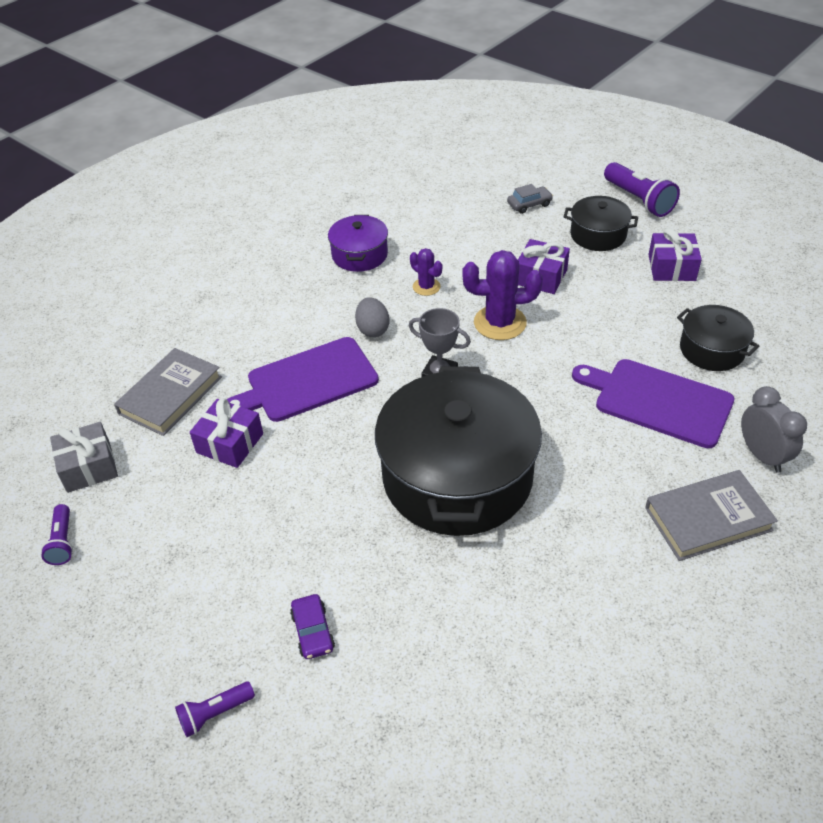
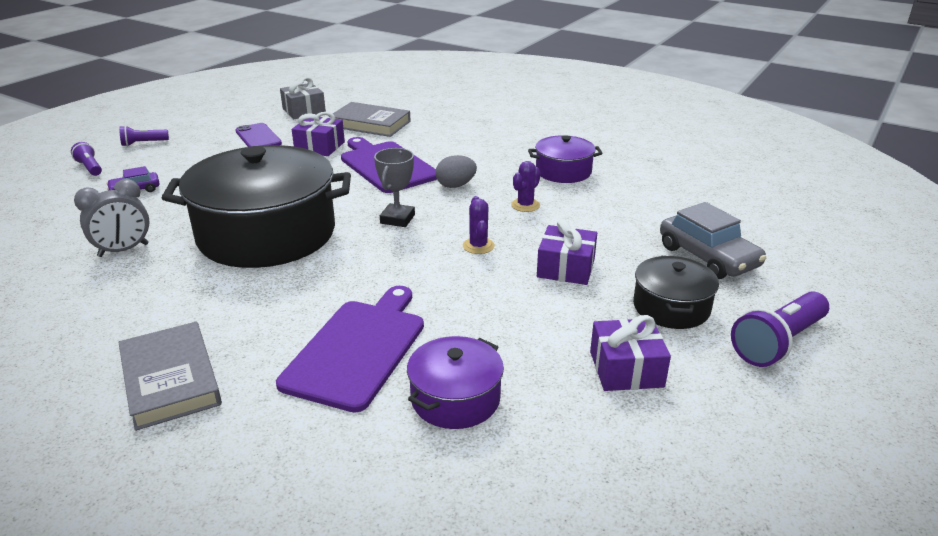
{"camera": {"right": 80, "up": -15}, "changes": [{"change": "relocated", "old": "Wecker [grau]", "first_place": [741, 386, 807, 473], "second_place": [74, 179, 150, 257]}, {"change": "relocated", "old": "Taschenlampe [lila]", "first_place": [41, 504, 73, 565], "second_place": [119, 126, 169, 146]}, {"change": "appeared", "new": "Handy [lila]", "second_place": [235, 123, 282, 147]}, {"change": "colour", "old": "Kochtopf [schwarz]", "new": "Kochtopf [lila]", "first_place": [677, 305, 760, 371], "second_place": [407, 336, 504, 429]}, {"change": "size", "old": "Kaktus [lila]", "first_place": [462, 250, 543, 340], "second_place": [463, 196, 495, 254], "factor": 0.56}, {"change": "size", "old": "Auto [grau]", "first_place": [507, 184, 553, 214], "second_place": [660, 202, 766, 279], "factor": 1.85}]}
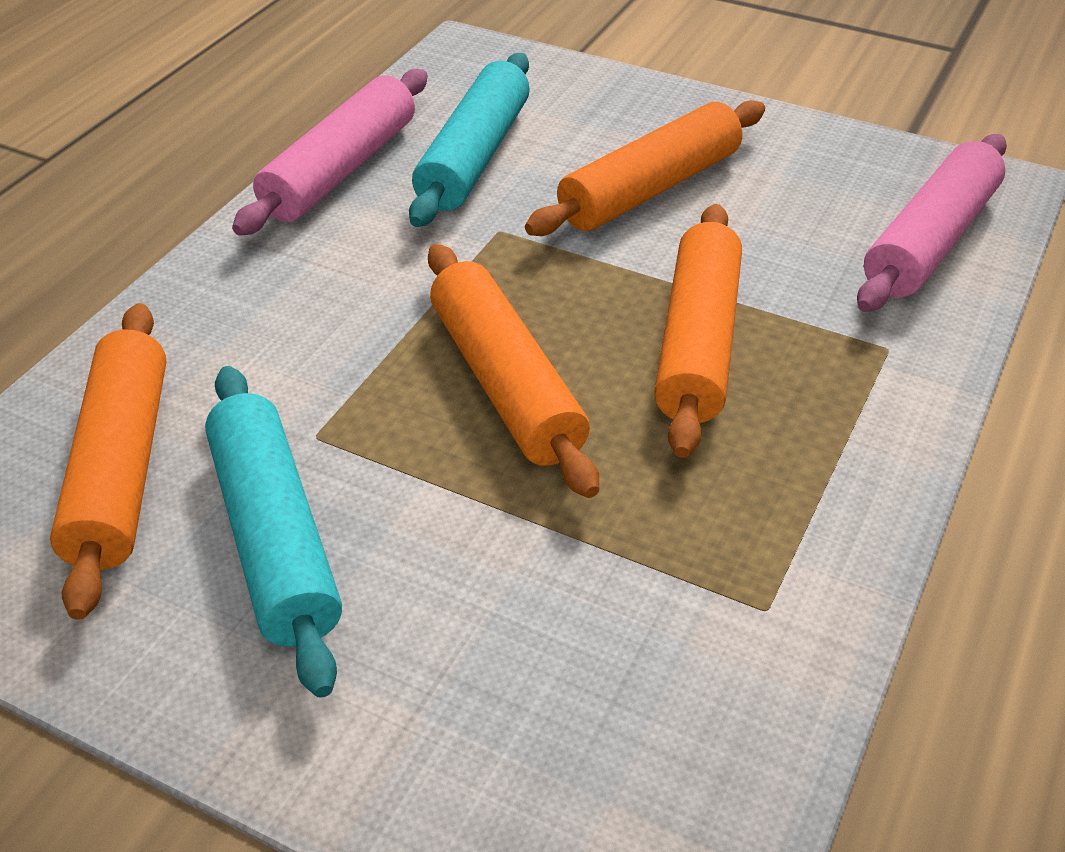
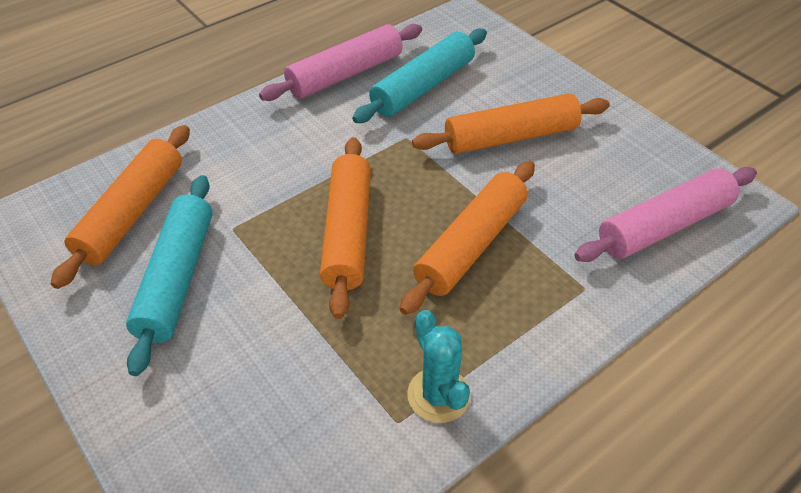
{"camera": {"right": 25, "up": 5}, "changes": [{"change": "appeared", "new": "Kaktus [türkis]", "second_place": [407, 310, 471, 423]}]}
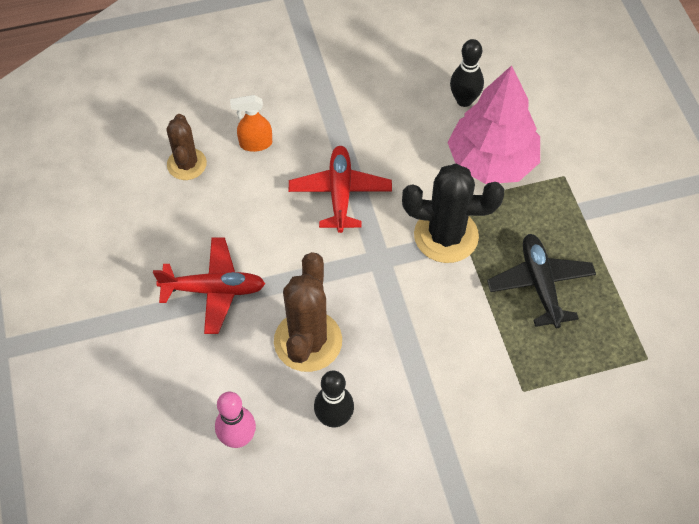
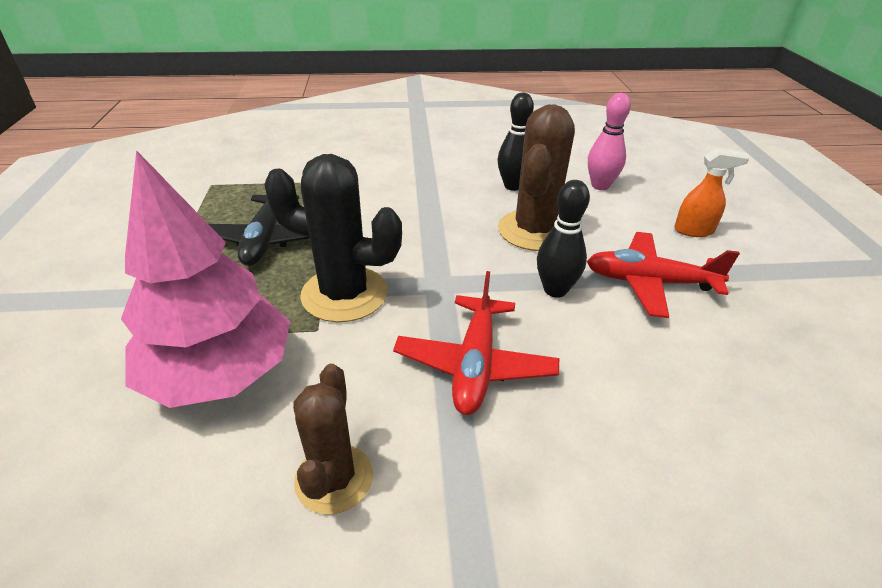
{"camera": {"right": -170, "up": -20}, "changes": [{"change": "relocated", "old": "Kaktus [braun]", "first_place": [166, 114, 207, 180], "second_place": [293, 364, 373, 515]}, {"change": "relocated", "old": "Bowlingkegel [schwarz]", "first_place": [450, 39, 484, 107], "second_place": [537, 180, 590, 298]}, {"change": "relocated", "old": "Sprühflasche [orange]", "first_place": [230, 95, 272, 152], "second_place": [674, 148, 750, 237]}]}
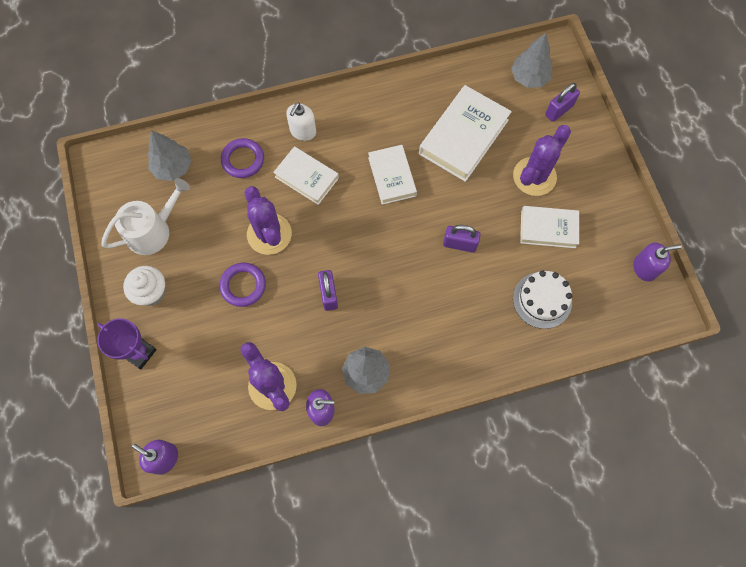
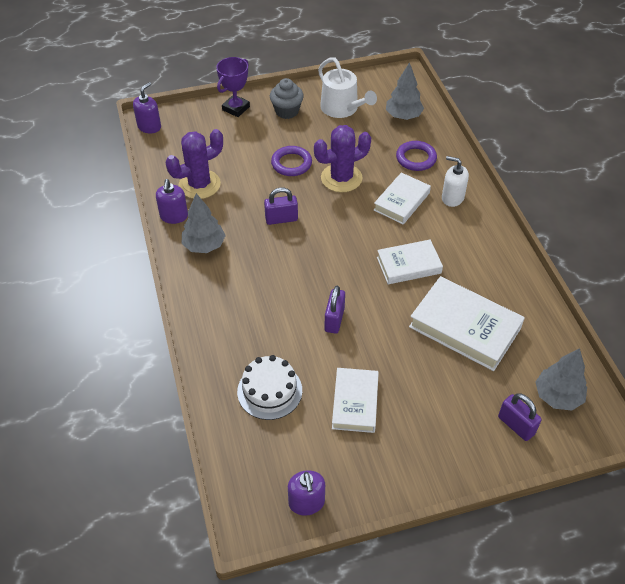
{"camera": {"right": 90, "up": -20}, "changes": [{"change": "colour", "old": "Muffin [weiß]", "new": "Muffin [grau]", "first_place": [123, 266, 165, 306], "second_place": [270, 78, 304, 119]}, {"change": "missing", "old": "Kaktus [lila]", "first_place": [513, 125, 571, 196]}]}
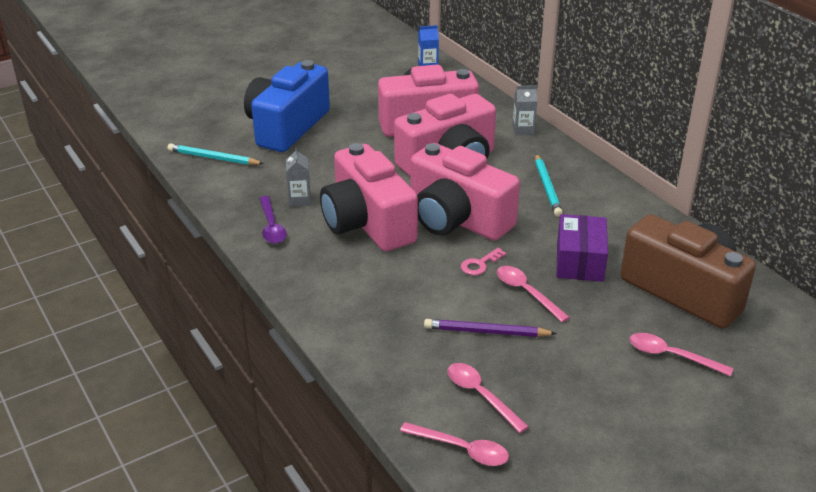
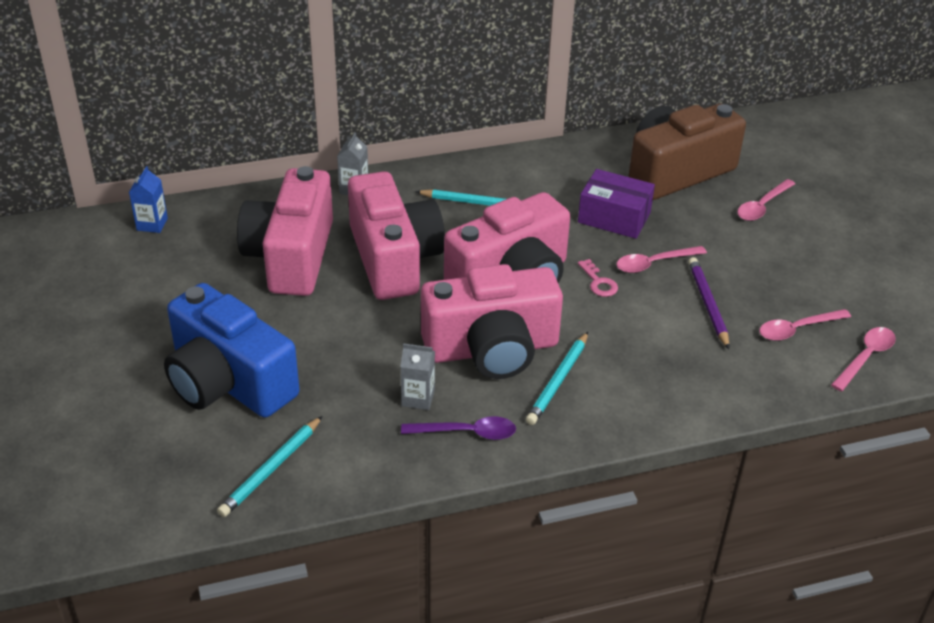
{"camera": {"right": -75, "up": 5}, "changes": [{"change": "appeared", "new": "Bleistift [türkis]", "second_place": [526, 332, 588, 425]}, {"change": "spun", "old": "Bleistift [lila]", "first_place": [424, 319, 557, 337], "second_place": [688, 257, 729, 349], "degrees": 150}]}
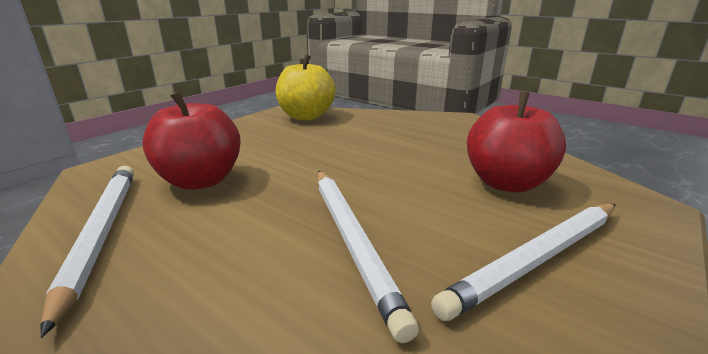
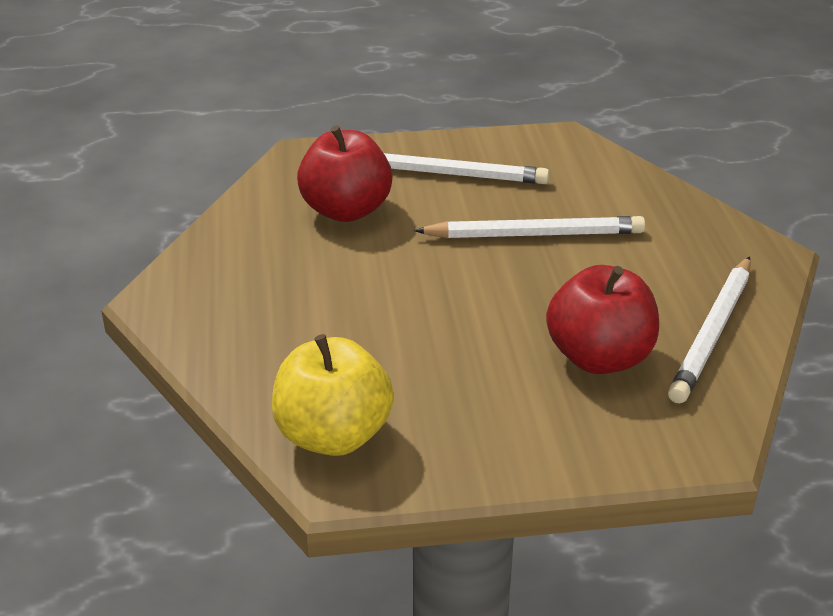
{"camera": {"right": -135, "up": 10}, "changes": [{"change": "spun", "old": "Bleistift [weiß]", "first_place": [317, 171, 419, 343], "second_place": [414, 216, 645, 238], "degrees": 60}]}
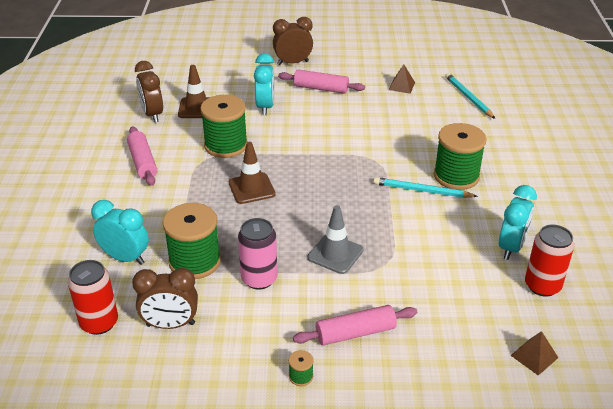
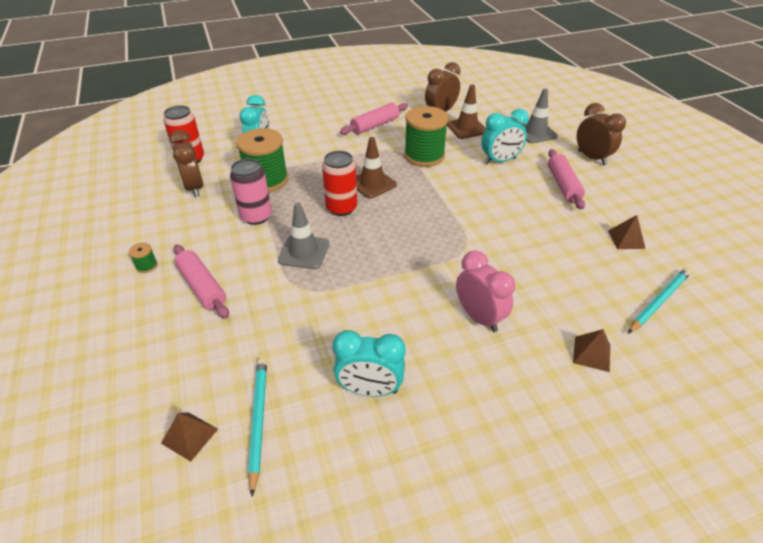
{"camera": {"right": 70, "up": 5}, "changes": [{"change": "relocated", "old": "Bleistift [türkis]", "first_place": [373, 177, 478, 198], "second_place": [248, 358, 267, 497]}, {"change": "relocated", "old": "Dose [rot]", "first_place": [525, 225, 574, 297], "second_place": [322, 151, 357, 216]}, {"change": "exchanged", "old": "Garnrolle [grün]", "new": "Wecker [rosa]", "first_place": [434, 123, 487, 190], "second_place": [456, 250, 515, 332]}, {"change": "appeared", "new": "Leitkegel [grau]", "second_place": [522, 89, 558, 143]}, {"change": "appeared", "new": "Pyramide [braun]", "second_place": [573, 329, 610, 372]}]}
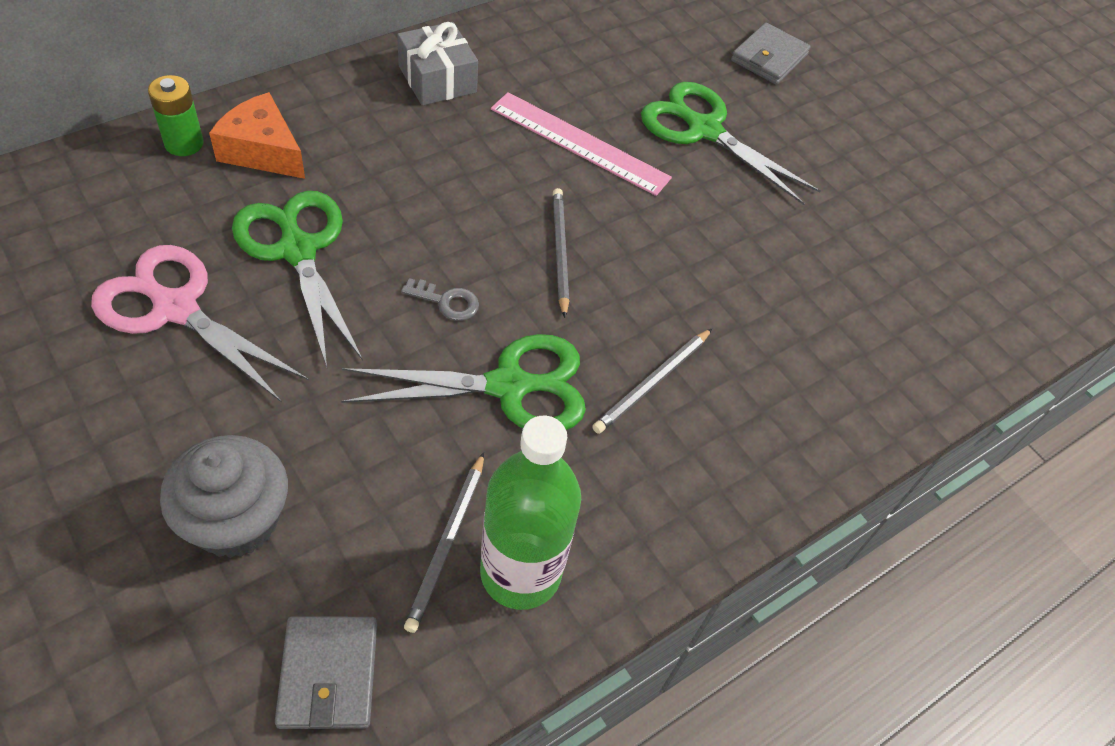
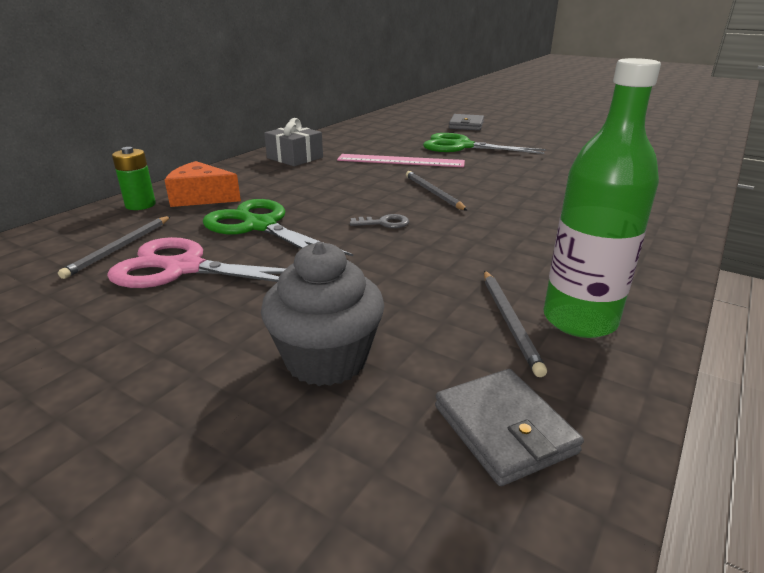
{"camera": {"right": -15, "up": -25}, "changes": [{"change": "relocated", "old": "Bleistift [grau]", "first_place": [592, 329, 712, 434], "second_place": [58, 216, 171, 279]}, {"change": "missing", "old": "Schere [grün]", "first_place": [341, 334, 586, 430]}]}
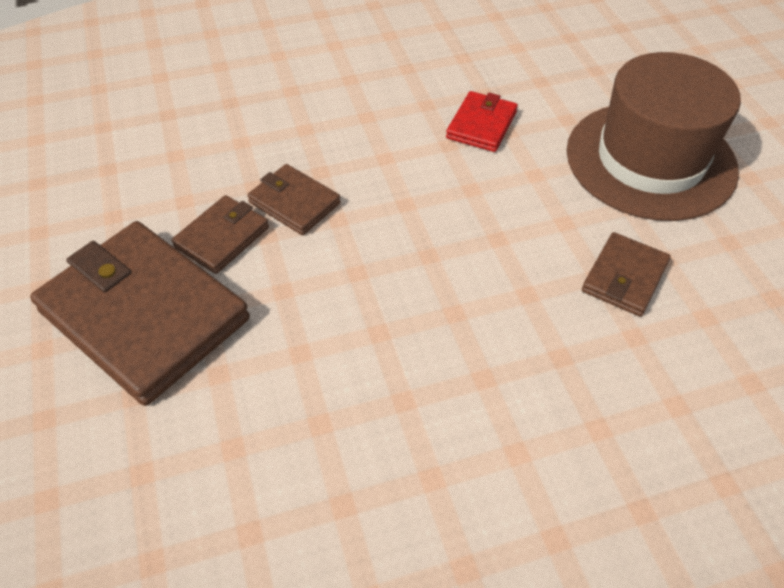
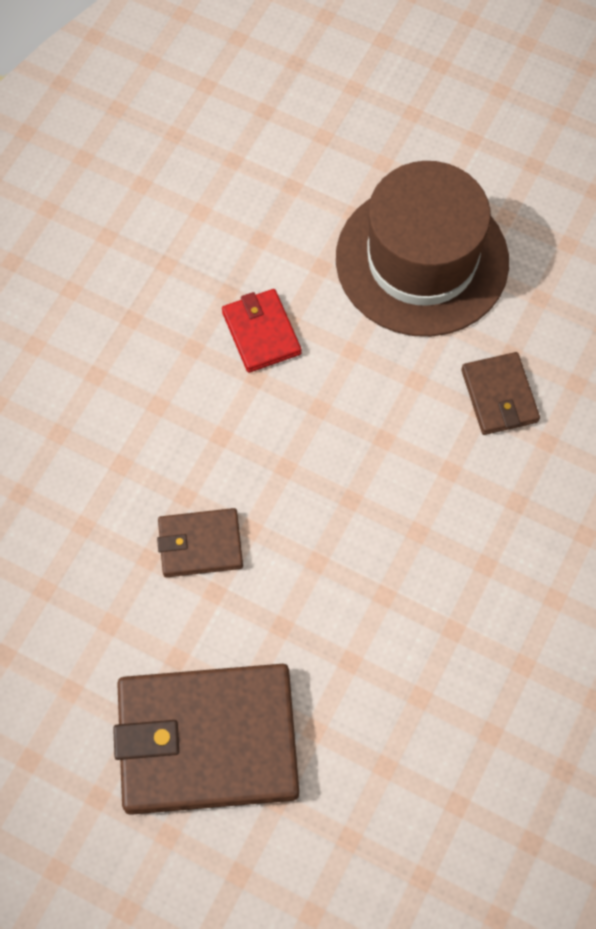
{"camera": {"right": -45, "up": 15}, "changes": [{"change": "missing", "old": "Geldbörse [braun]", "first_place": [171, 195, 269, 274]}]}
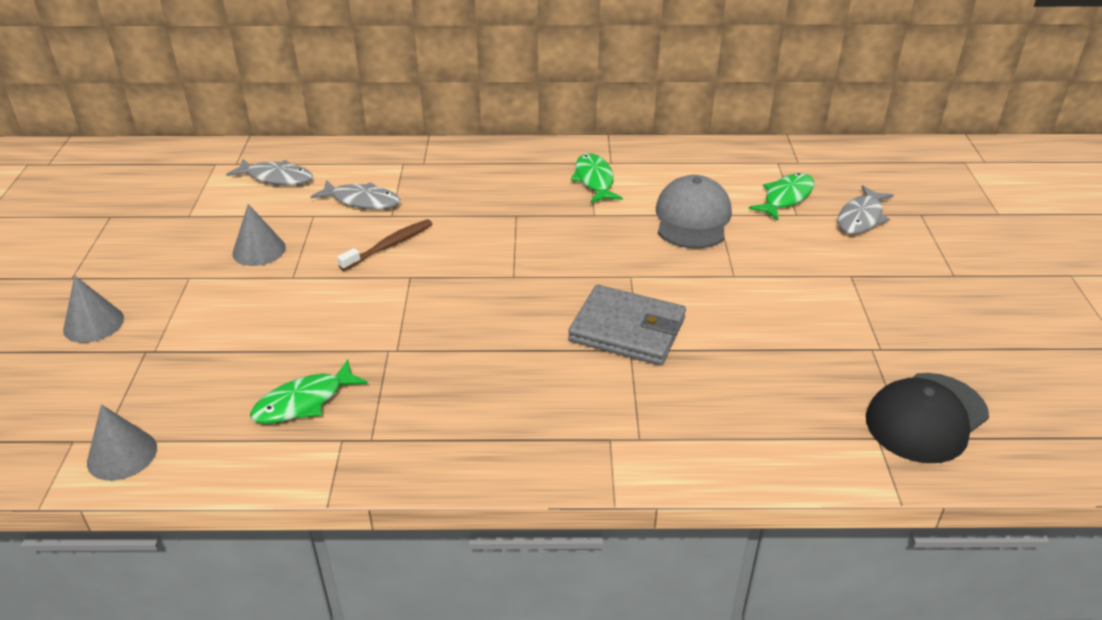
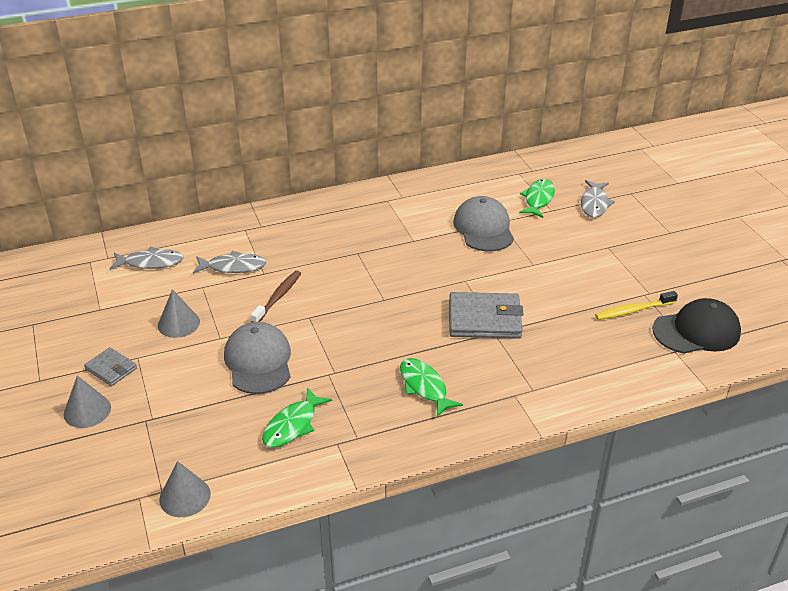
{"camera": {"right": -20, "up": 0}, "changes": [{"change": "appeared", "new": "Geldbörse [grau]", "second_place": [84, 347, 137, 386]}, {"change": "appeared", "new": "Kappe [grau]", "second_place": [224, 322, 291, 394]}, {"change": "relocated", "old": "Fisch [grün]", "first_place": [571, 153, 622, 203], "second_place": [400, 358, 463, 417]}, {"change": "appeared", "new": "Zahnbürste [gelb]", "second_place": [595, 291, 678, 320]}, {"change": "spun", "old": "Kappe [schwarz]", "first_place": [866, 373, 989, 463], "second_place": [652, 298, 741, 354], "degrees": -135}]}
